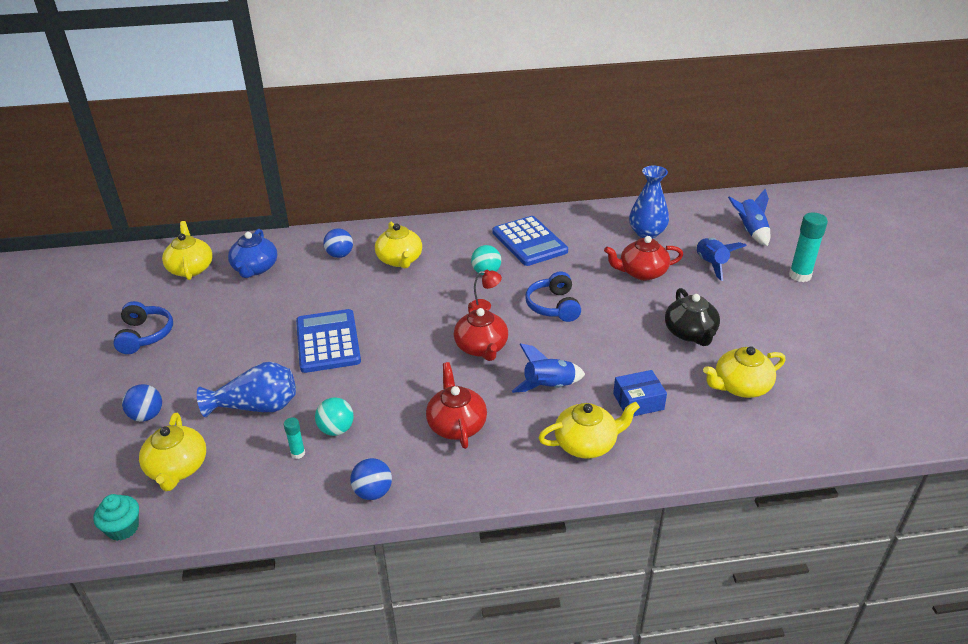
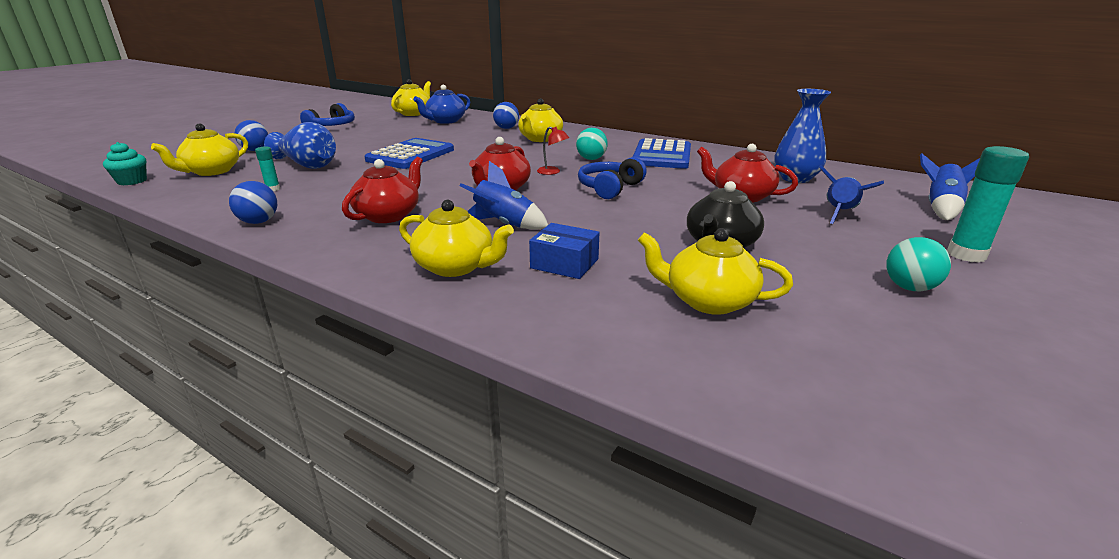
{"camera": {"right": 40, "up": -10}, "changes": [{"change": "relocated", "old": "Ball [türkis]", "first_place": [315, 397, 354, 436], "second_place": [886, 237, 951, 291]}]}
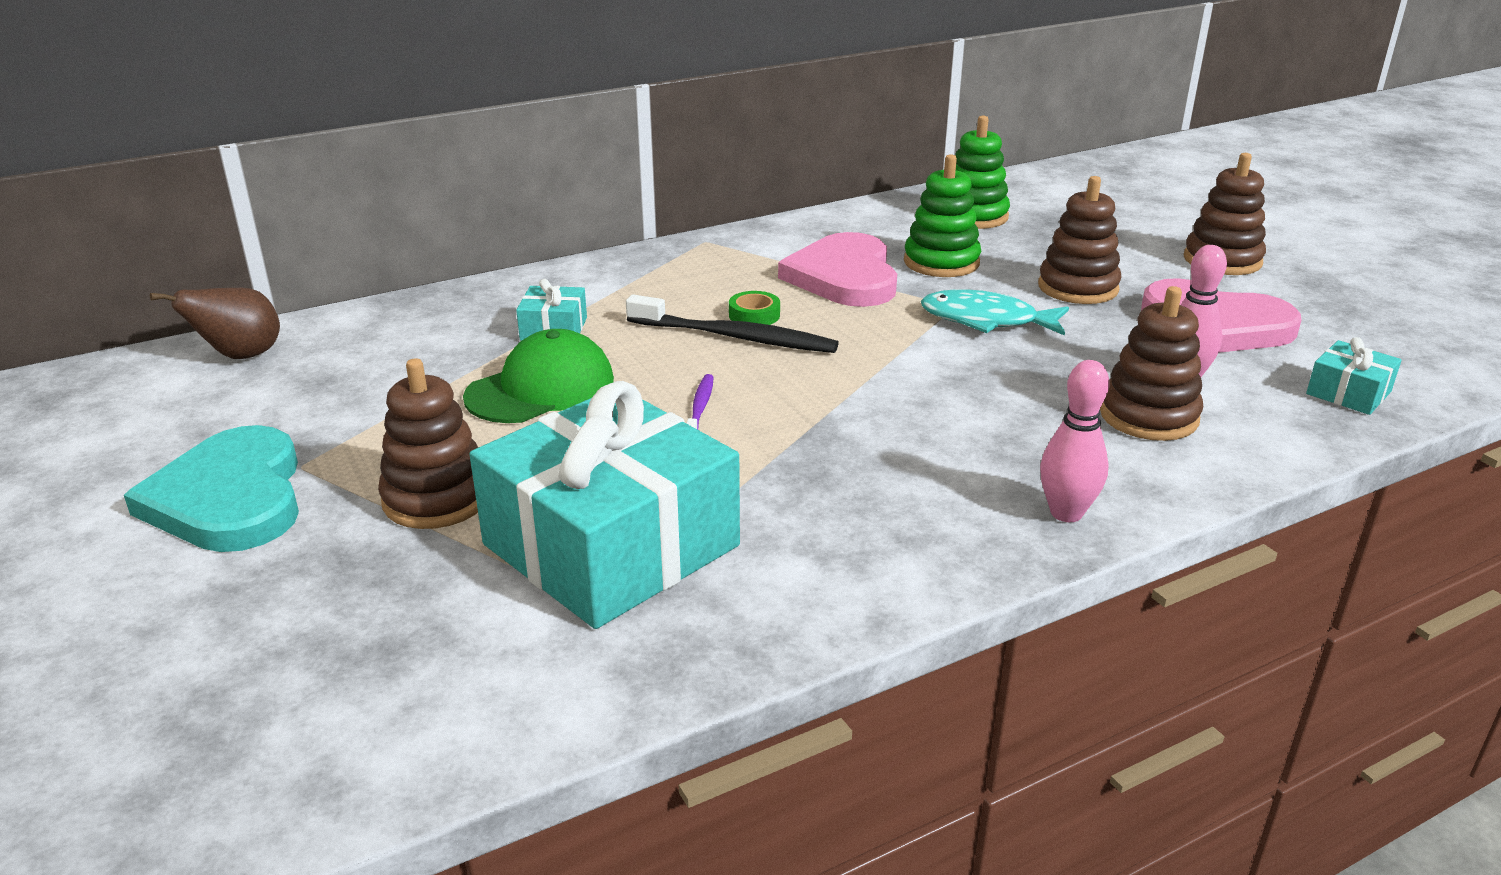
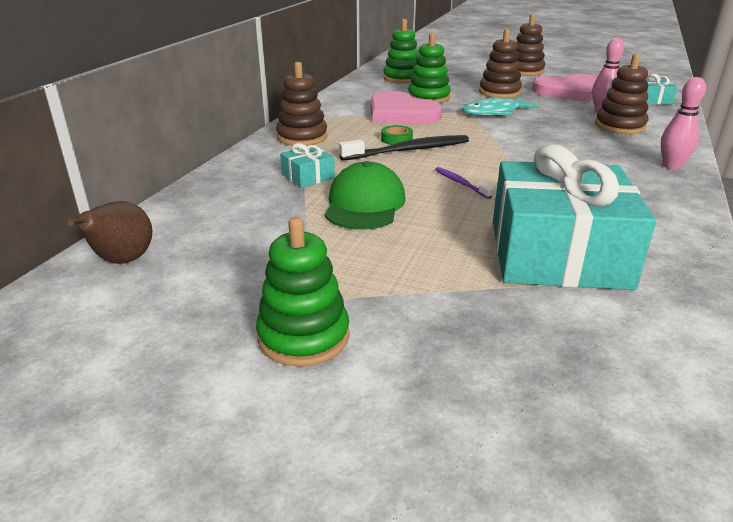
{"camera": {"right": -40, "up": 0}, "changes": [{"change": "exchanged", "old": "Herz [türkis]", "new": "Stapelspielzeug [grün]", "first_place": [124, 425, 299, 552], "second_place": [256, 217, 350, 367]}, {"change": "relocated", "old": "Stapelspielzeug [braun]", "first_place": [378, 358, 478, 529], "second_place": [276, 62, 328, 146]}]}
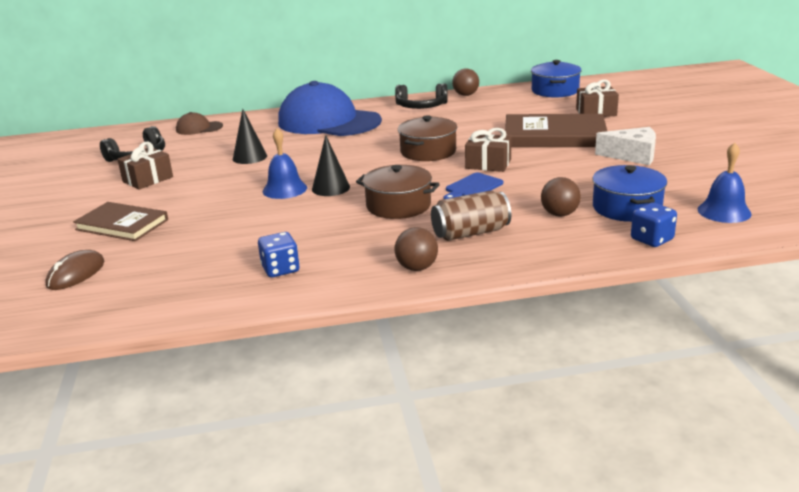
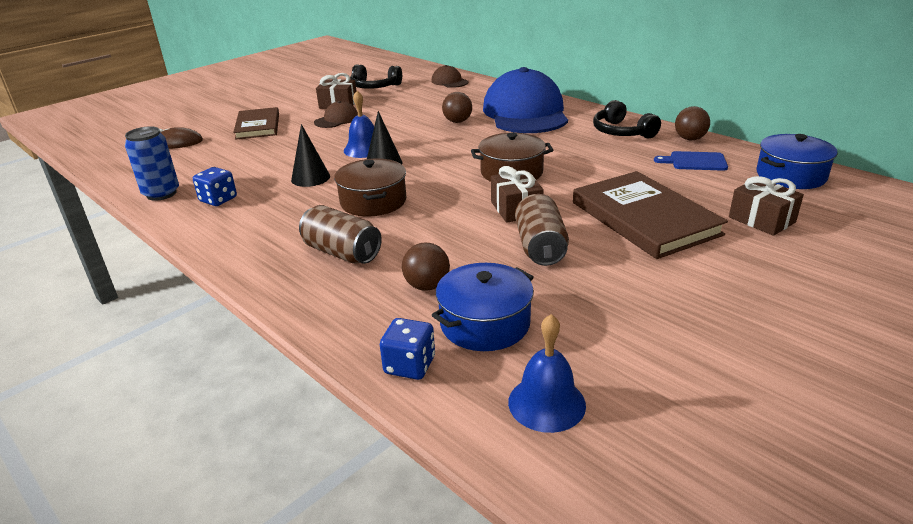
{"camera": {"right": 55, "up": 5}, "changes": [{"change": "appeared", "new": "Dose [blau]", "second_place": [125, 126, 179, 201]}, {"change": "relocated", "old": "Kegel [schwarz]", "first_place": [233, 109, 267, 164], "second_place": [291, 124, 330, 187]}, {"change": "appeared", "new": "Kappe [braun]", "second_place": [314, 101, 358, 128]}, {"change": "relocated", "old": "Ball [braun]", "first_place": [395, 227, 438, 271], "second_place": [442, 92, 472, 123]}, {"change": "appeared", "new": "Dose [braun]", "second_place": [515, 194, 569, 266]}, {"change": "relocated", "old": "Schneidebrett [blau]", "first_place": [444, 173, 503, 199], "second_place": [654, 151, 728, 171]}, {"change": "missing", "old": "Käse [weiß]", "first_place": [595, 127, 656, 165]}]}
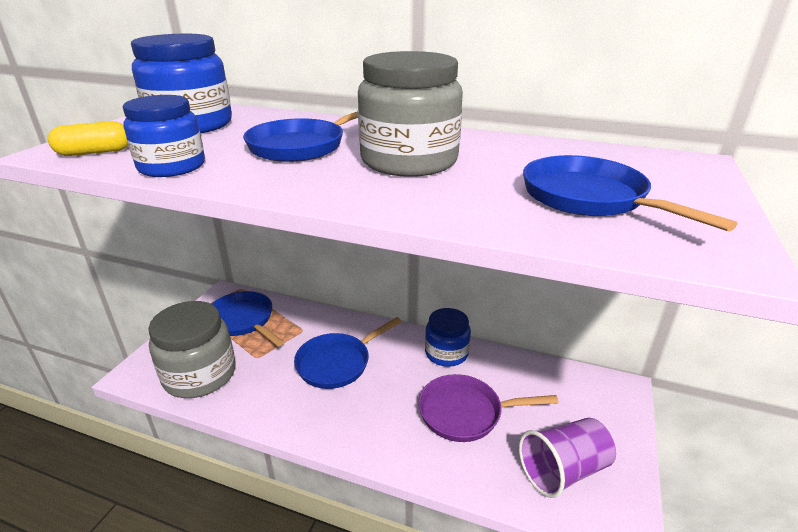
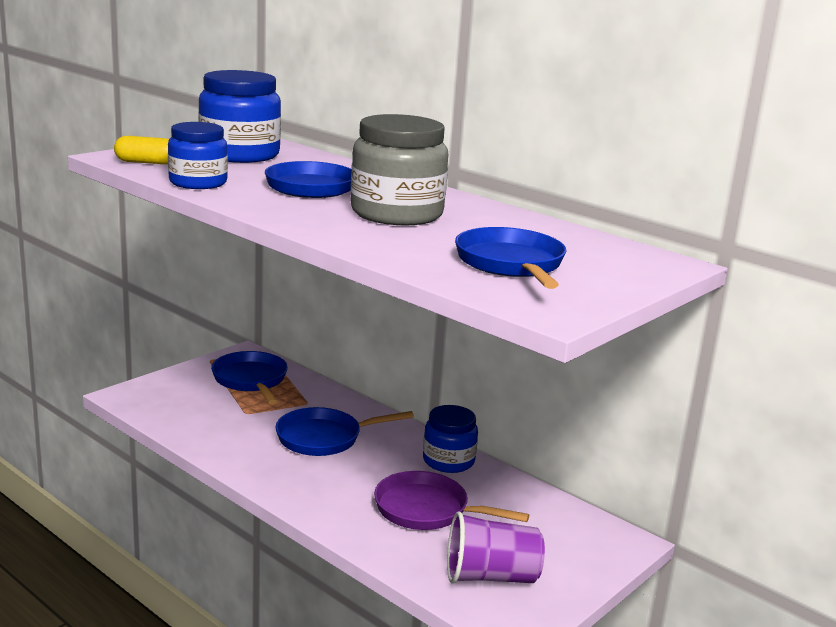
{"camera": {"right": 20, "up": -10}, "changes": [{"change": "missing", "old": "Einmachglas [grau]", "first_place": [148, 301, 235, 398]}]}
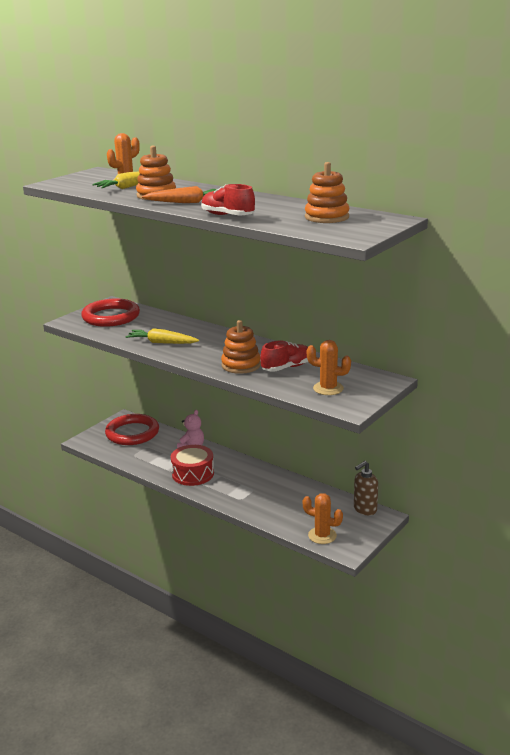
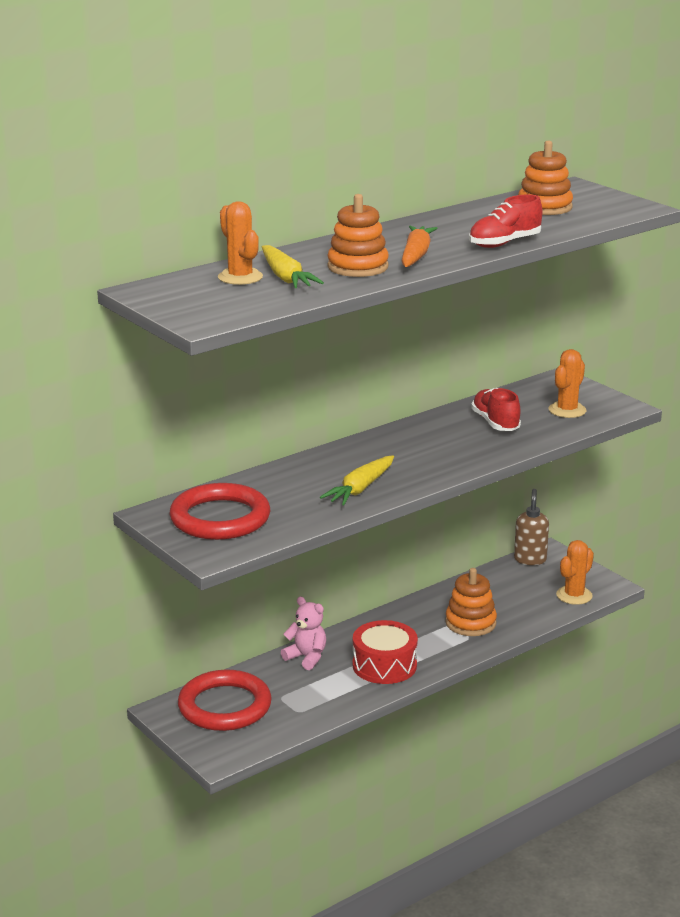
{"camera": {"right": -75, "up": 0}, "changes": [{"change": "relocated", "old": "Stapelspielzeug [orange]", "first_place": [221, 320, 261, 374], "second_place": [445, 568, 497, 636]}, {"change": "spun", "old": "Seifenspender [braun]", "first_place": [354, 461, 378, 515], "second_place": [514, 489, 549, 565], "degrees": -150}]}
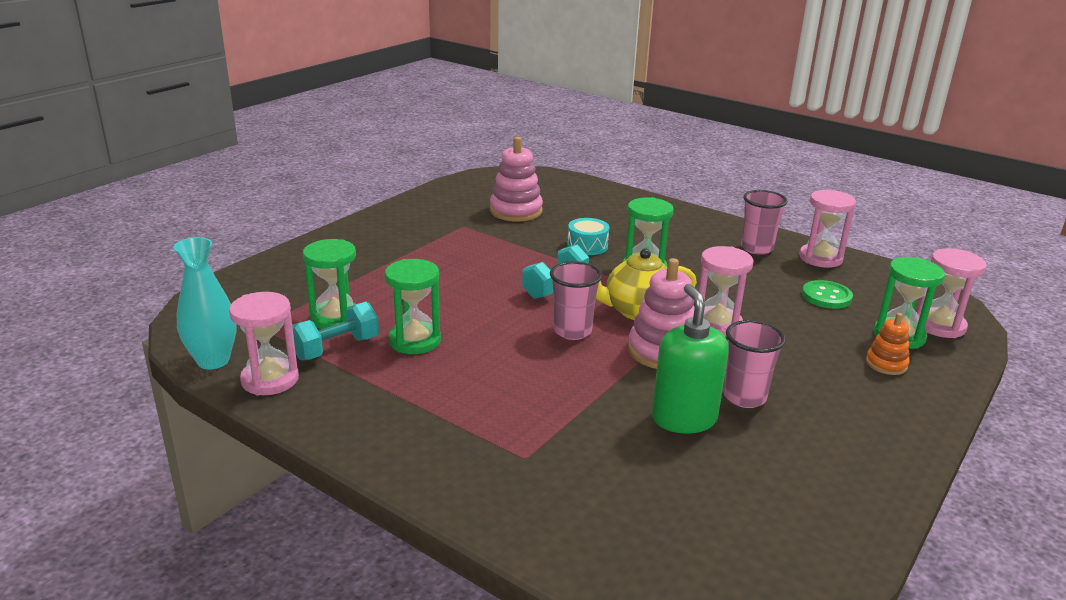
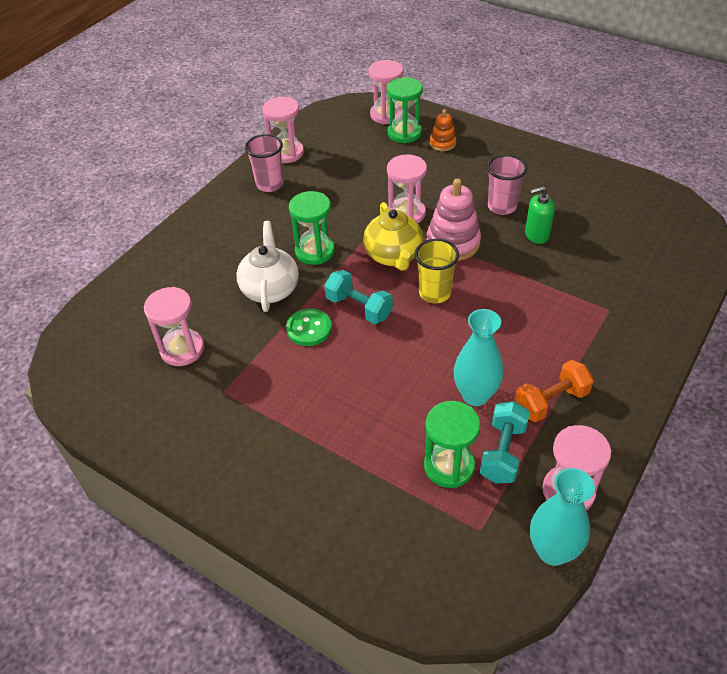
{"camera": {"right": -90, "up": 20}, "changes": [{"change": "exchanged", "old": "Stapelspielzeug [rosa]", "new": "Sanduhr [rosa]", "first_place": [490, 137, 543, 222], "second_place": [144, 287, 204, 366]}, {"change": "exchanged", "old": "Trommel [türkis]", "new": "Teekanne [weiß]", "first_place": [567, 218, 609, 255], "second_place": [236, 221, 299, 312]}, {"change": "relocated", "old": "Knopf [grün]", "first_place": [802, 280, 853, 309], "second_place": [286, 308, 332, 346]}, {"change": "colour", "old": "Becher [rosa]", "new": "Becher [gelb]", "first_place": [550, 261, 602, 340], "second_place": [415, 239, 459, 303]}, {"change": "exchanged", "old": "Sanduhr [grün]", "new": "Vase [türkis]", "first_place": [385, 259, 441, 354], "second_place": [454, 309, 504, 406]}, {"change": "spun", "old": "Hantel [türkis]", "first_place": [292, 302, 379, 361], "second_place": [480, 401, 530, 484], "degrees": 60}, {"change": "appeared", "new": "Hantel [orange]", "second_place": [515, 360, 594, 422]}, {"change": "size", "old": "Seifenspender [grün]", "first_place": [652, 284, 729, 434], "second_place": [525, 186, 555, 244], "factor": 0.65}]}
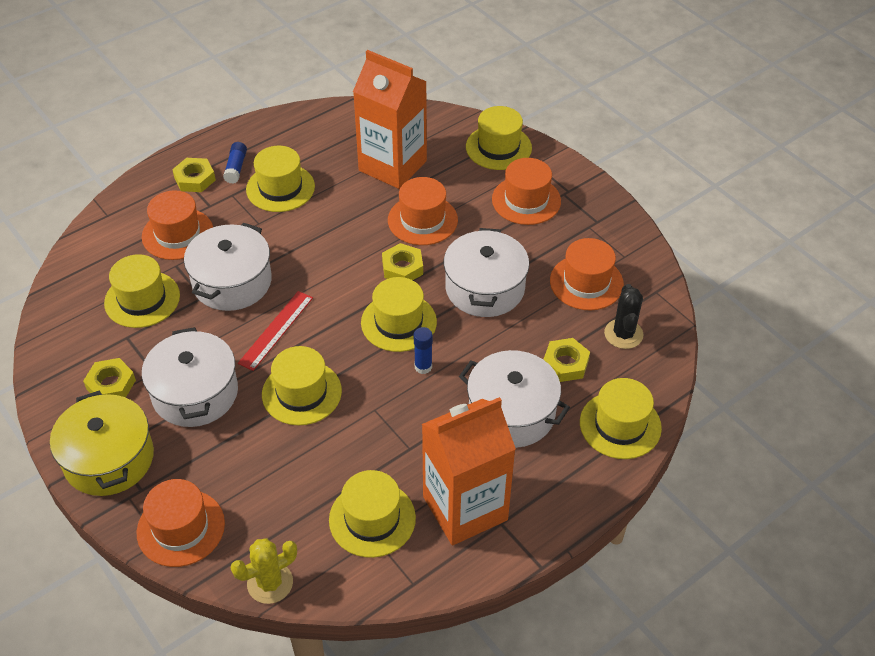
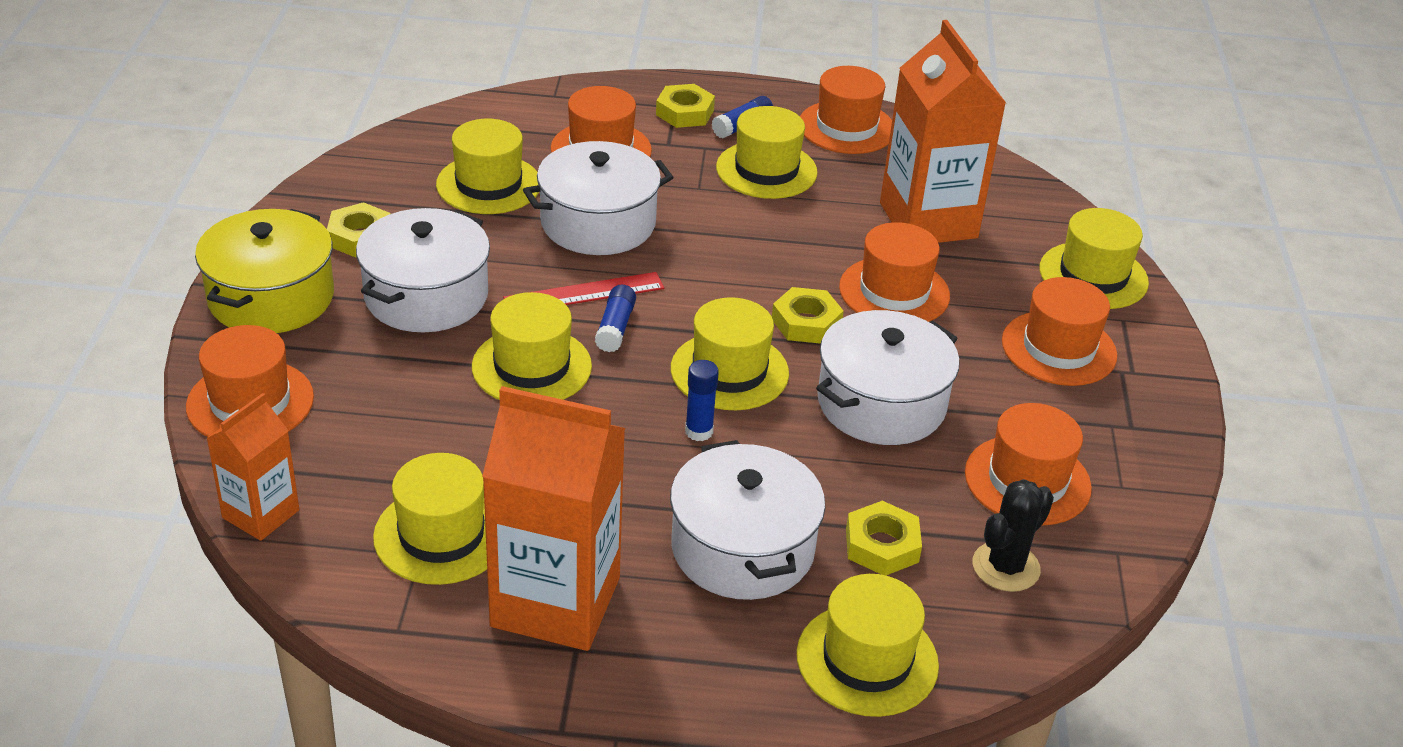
{"camera": {"right": 40, "up": -10}, "changes": [{"change": "exchanged", "old": "Kaktus [gelb]", "new": "Getränkekarton [orange]", "first_place": [231, 538, 297, 604], "second_place": [206, 393, 299, 541]}, {"change": "appeared", "new": "Klebestift [blau]", "second_place": [595, 285, 636, 352]}, {"change": "appeared", "new": "Hut [orange]", "second_place": [800, 66, 892, 154]}]}
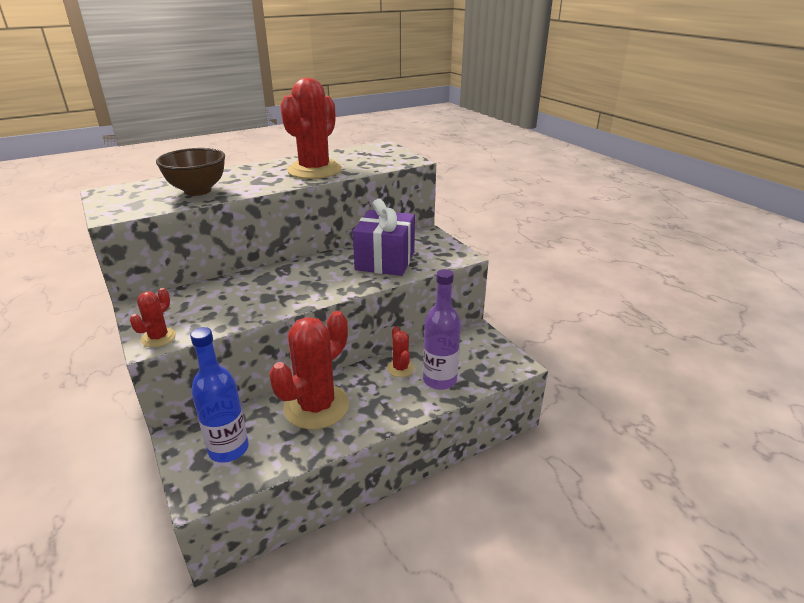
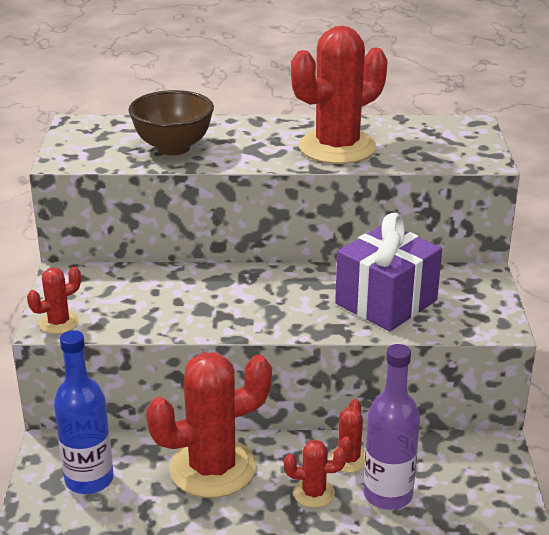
{"camera": {"right": 30, "up": 0}, "changes": [{"change": "appeared", "new": "Kaktus [rot]", "second_place": [284, 439, 346, 508]}]}
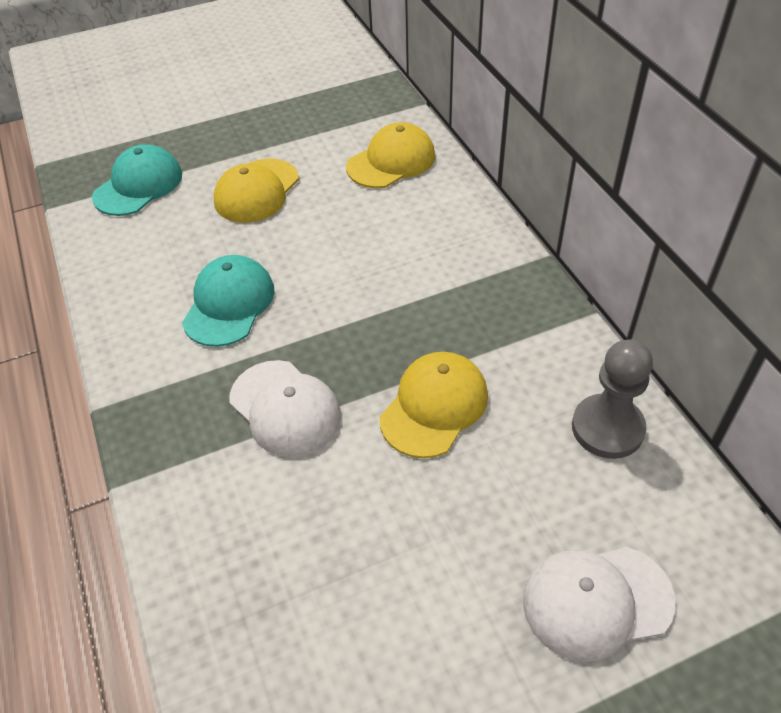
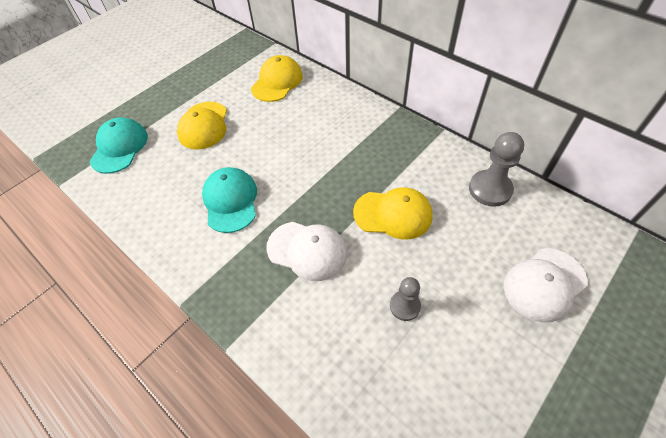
{"camera": {"right": -25, "up": 5}, "changes": [{"change": "spun", "old": "Kappe [gelb]", "first_place": [380, 352, 488, 458], "second_place": [353, 187, 433, 240], "degrees": 90}, {"change": "appeared", "new": "Bauer [grau]", "second_place": [390, 277, 421, 321]}]}
